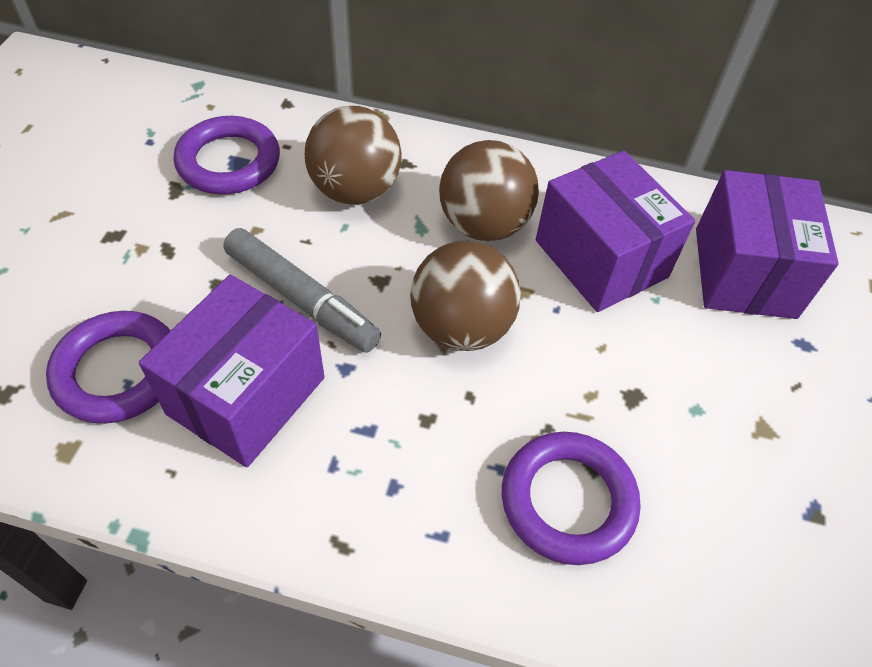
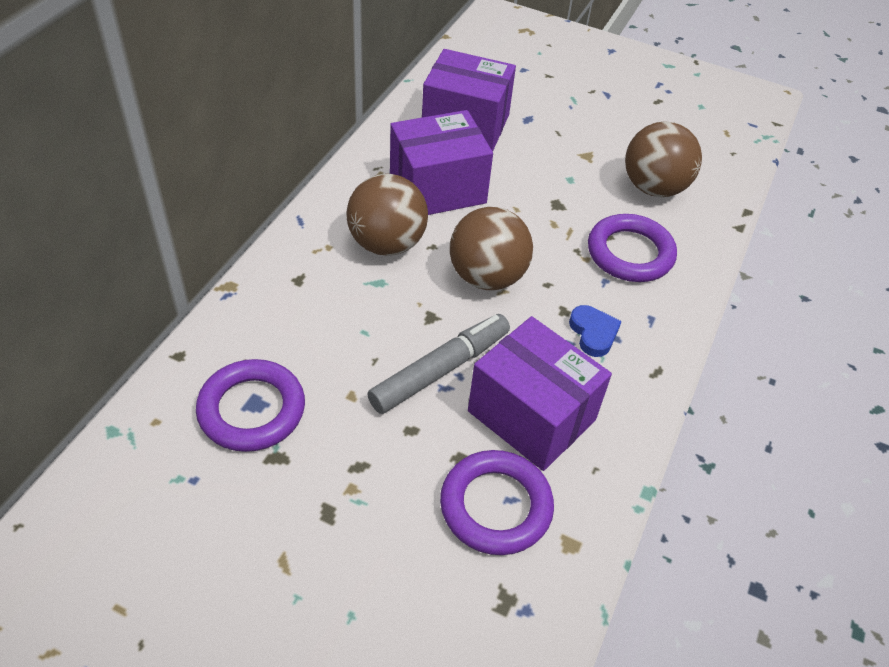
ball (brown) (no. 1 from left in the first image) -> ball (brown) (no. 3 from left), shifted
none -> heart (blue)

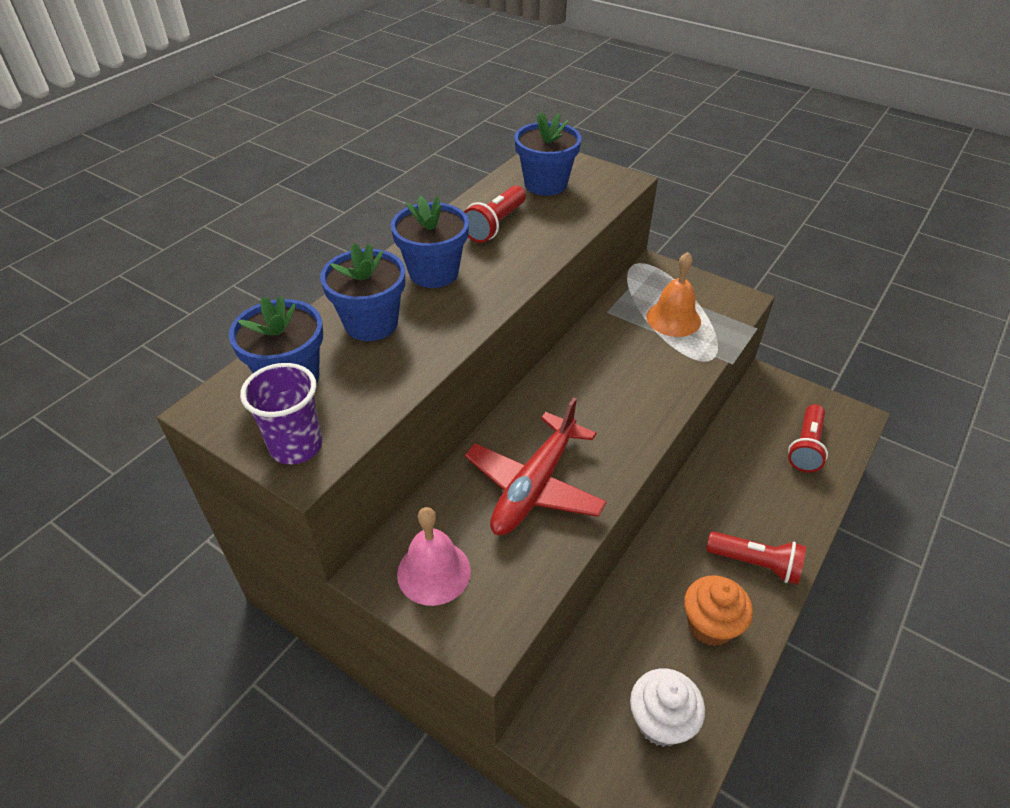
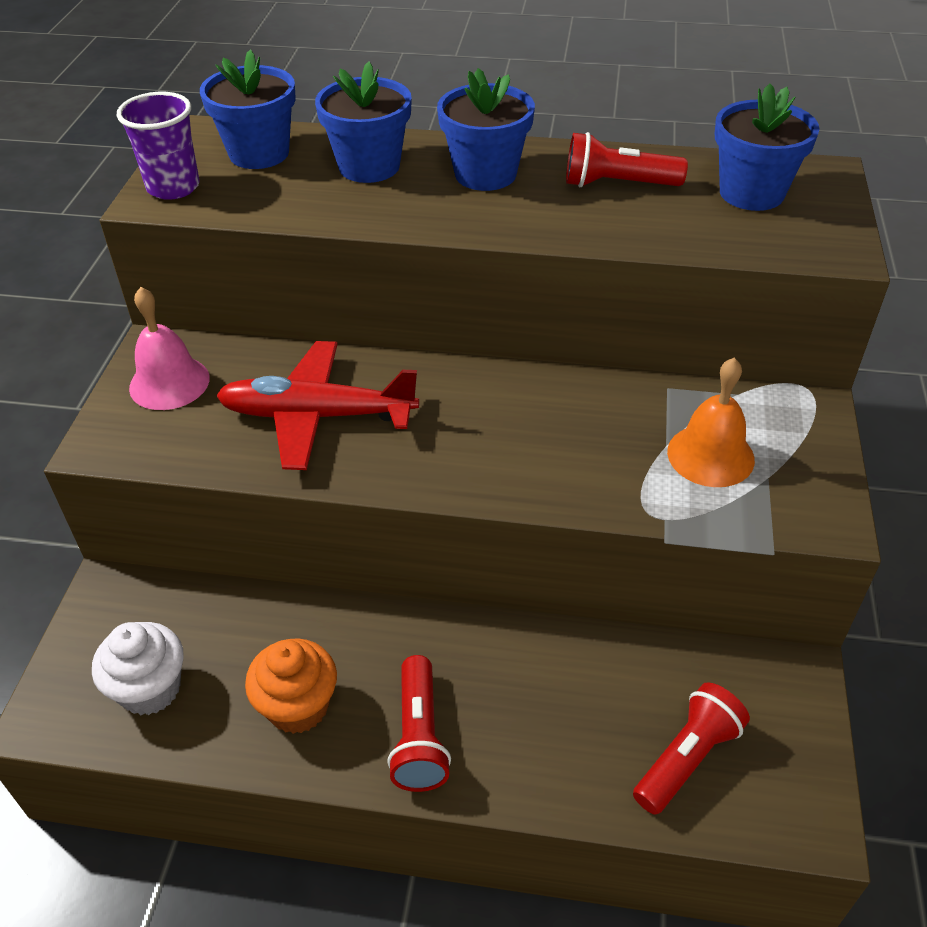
flashlight (red) (no. 3 from left), 135 degrees clockwise

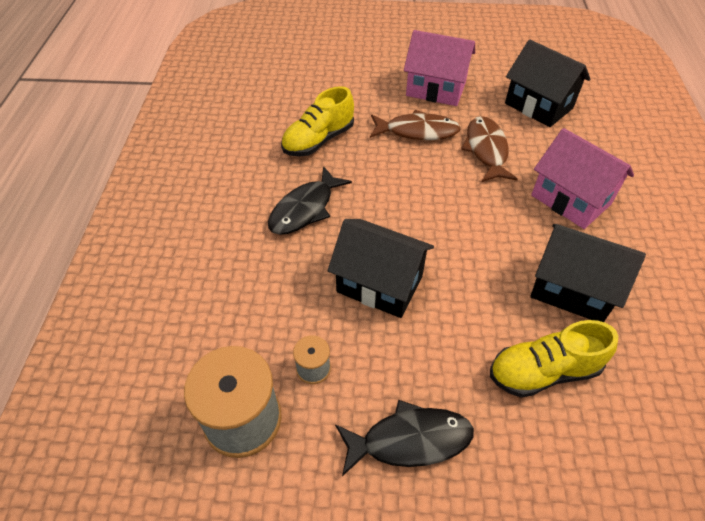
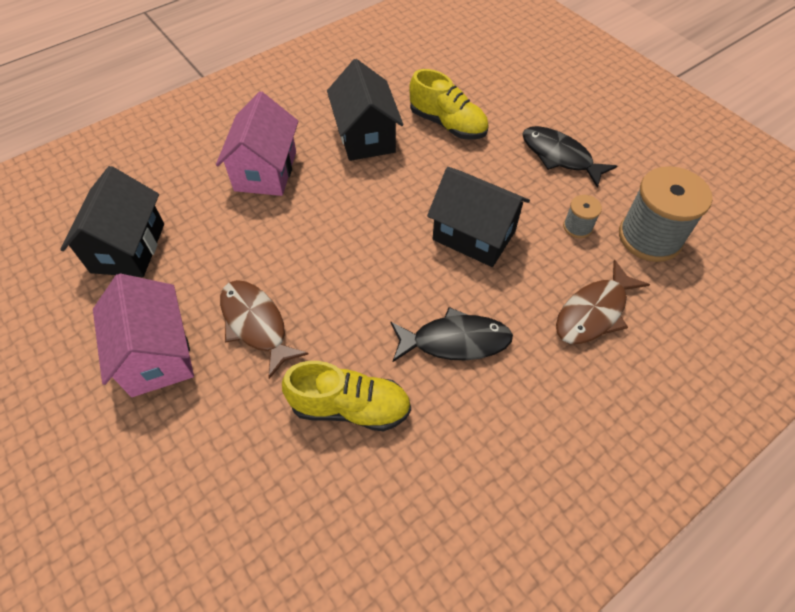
fish (brown) (no. 2 from left), shifted
house (black) (no. 1 from left in the first image) -> house (black) (no. 3 from left), 45 degrees counterclockwise

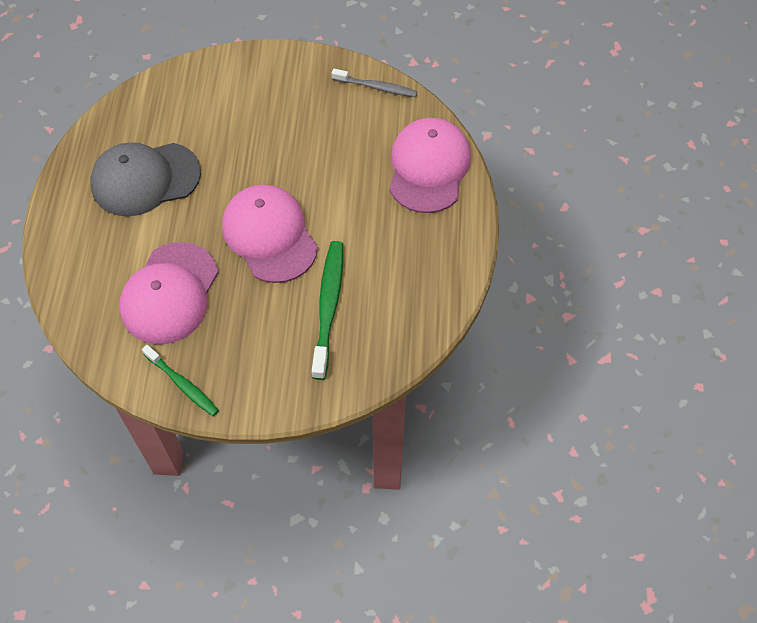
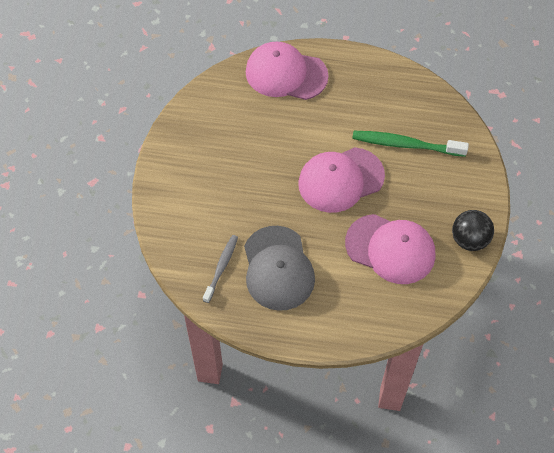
toothbrush (grey), shifted
toothbrush (green) (no. 1 from left) -> ball (black)

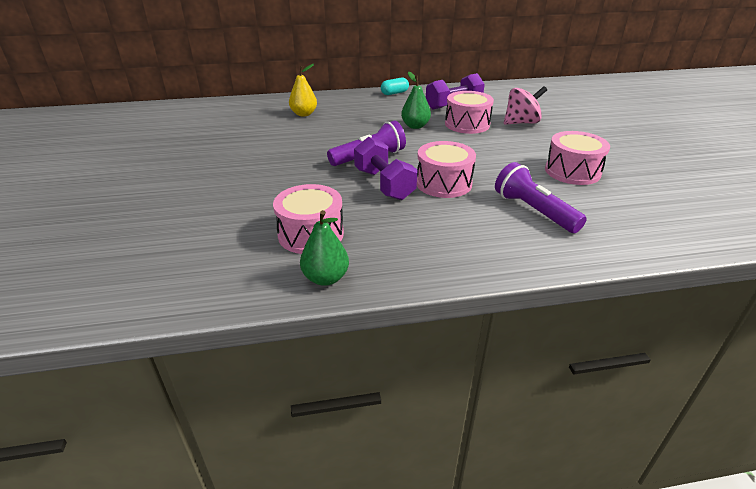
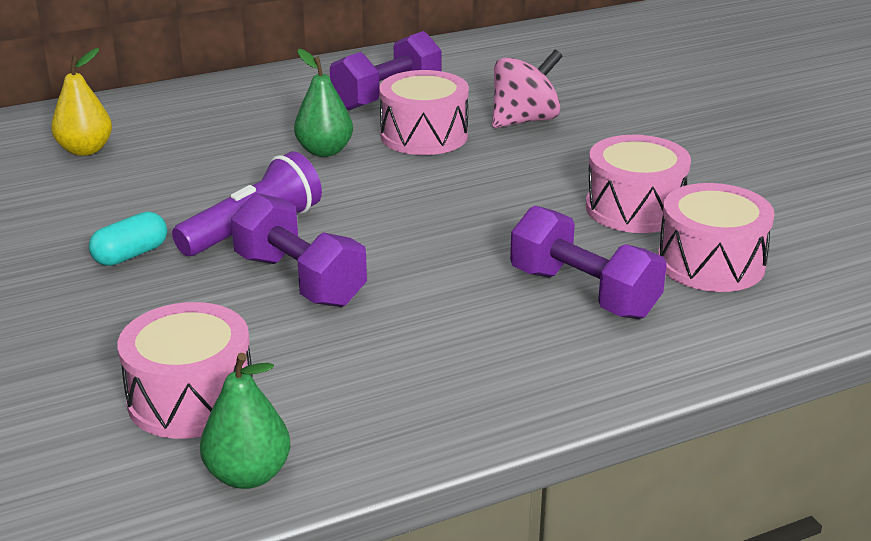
capsule (turquoise), shifted
drum (pink) (no. 2 from left in the first image) -> drum (pink) (no. 4 from left), shifted
flashlight (purple) (no. 2 from left) -> dumbbell (purple) (no. 3 from left)

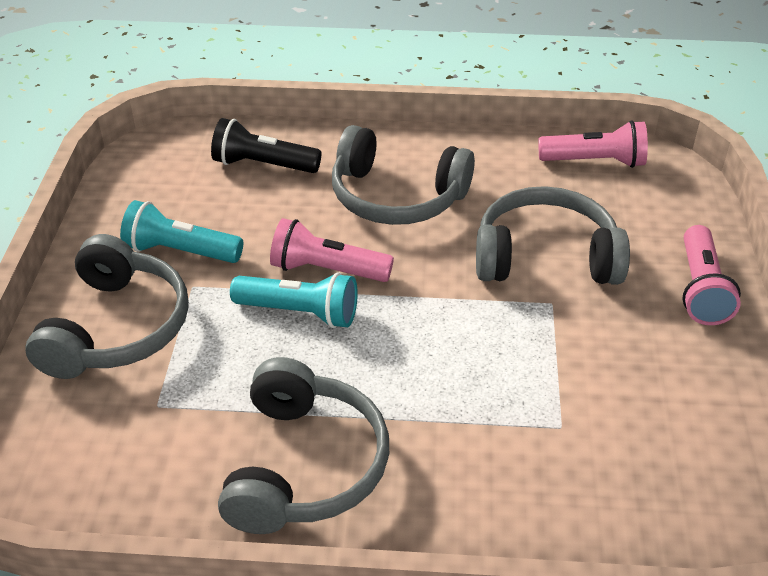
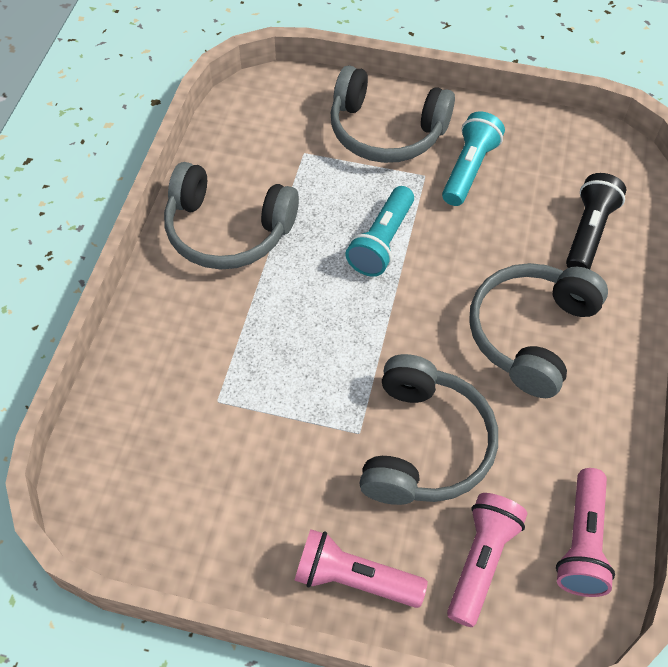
flashlight (pink) (no. 1 from left in the first image) -> flashlight (pink) (no. 2 from left), shifted

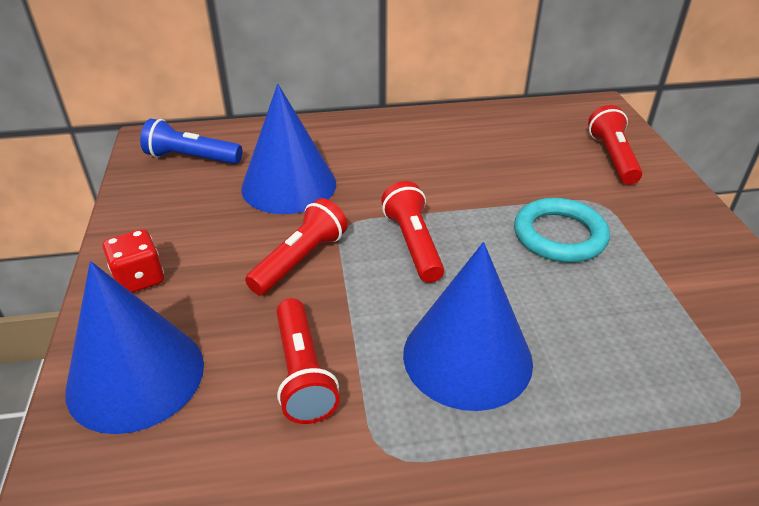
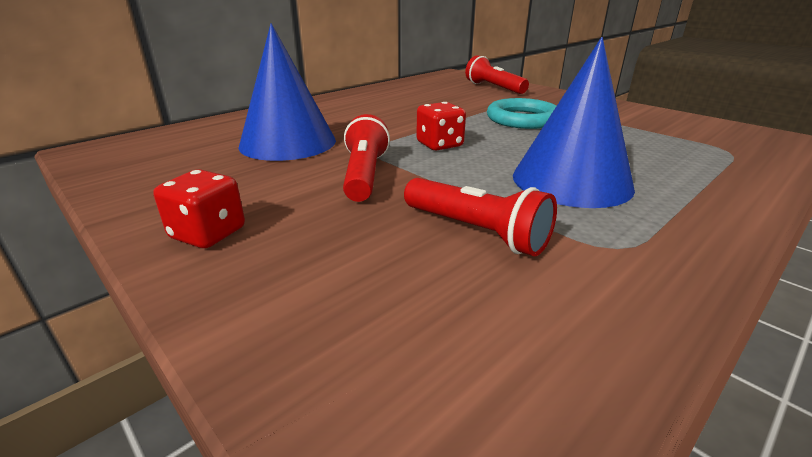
flashlight (blue) -> none
flashlight (red) (no. 3 from left) -> dice (red) (no. 2 from left)
cone (blue) (no. 1 from left) -> none

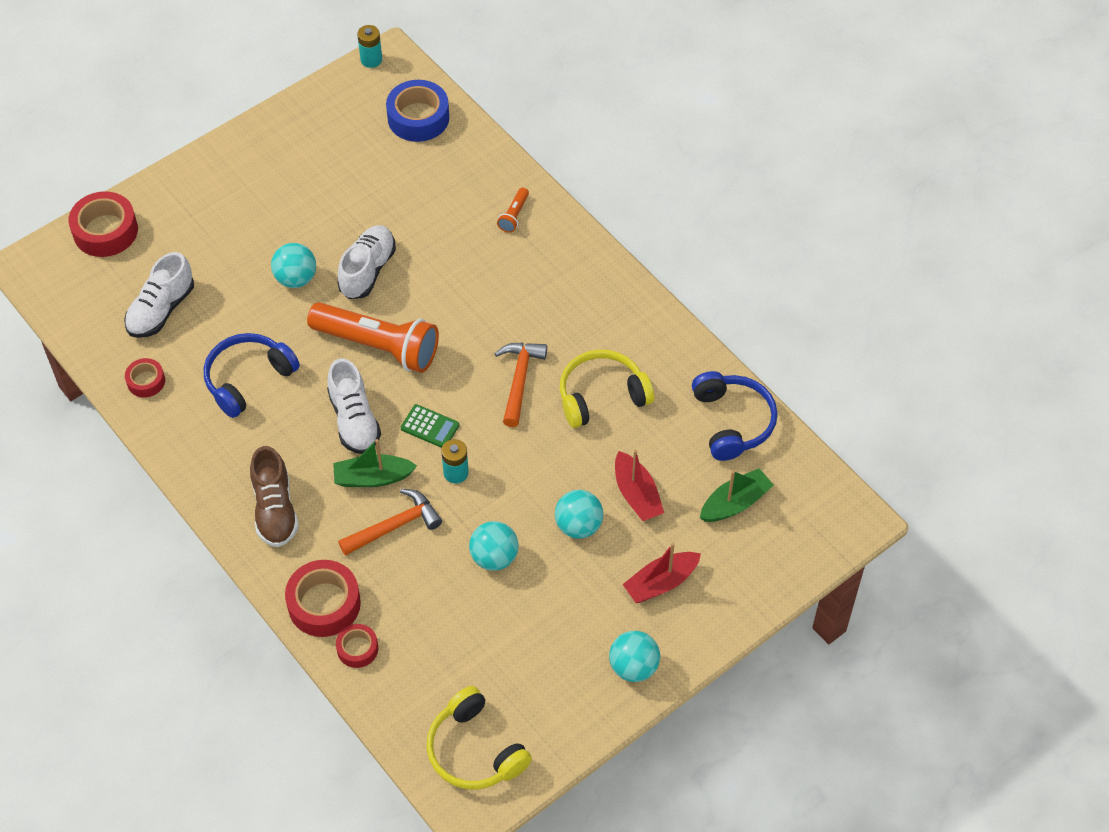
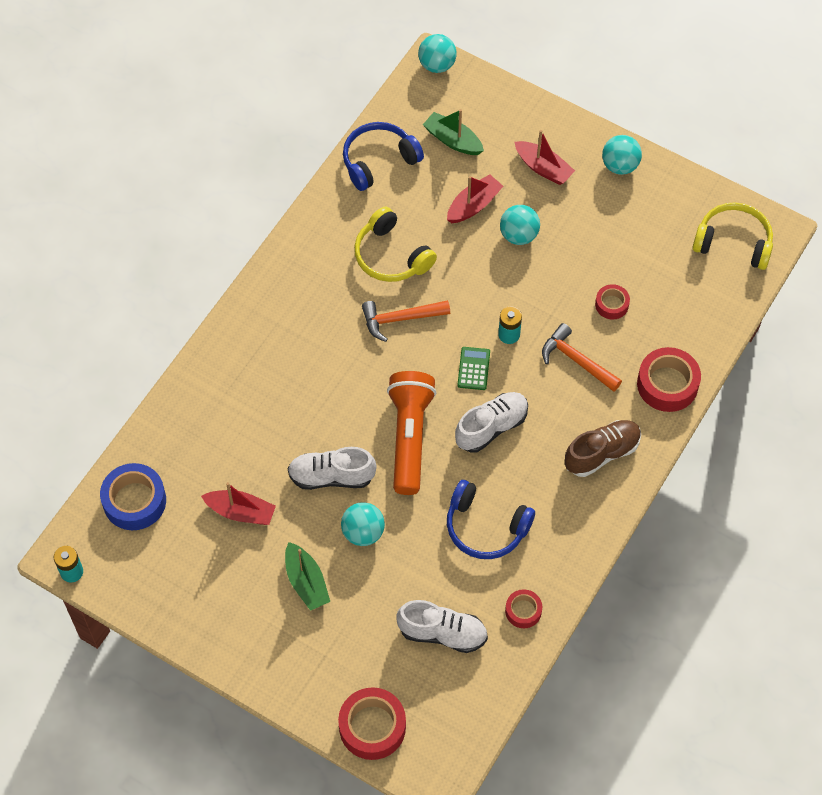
flashlight (orange) (no. 2 from left) -> none
boat (green) (no. 1 from left), shifted
ball (turquoise) (no. 2 from left), shifted
tape (red) (no. 4 from left in the first image) -> tape (red) (no. 3 from left), shifted
headphones (yellow) (no. 1 from left in the first image) -> headphones (yellow) (no. 2 from left), 105 degrees counterclockwise
none -> boat (red) (no. 1 from left)

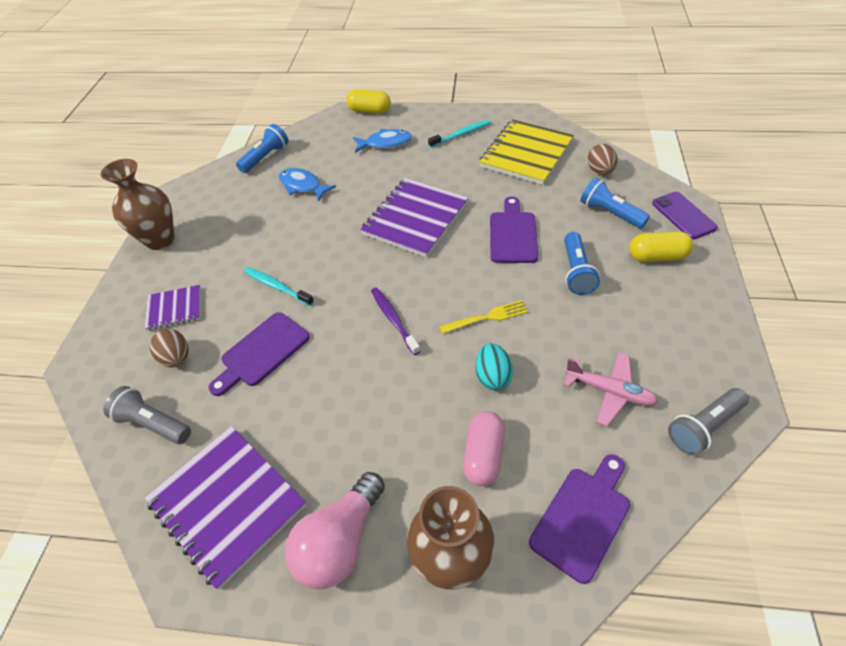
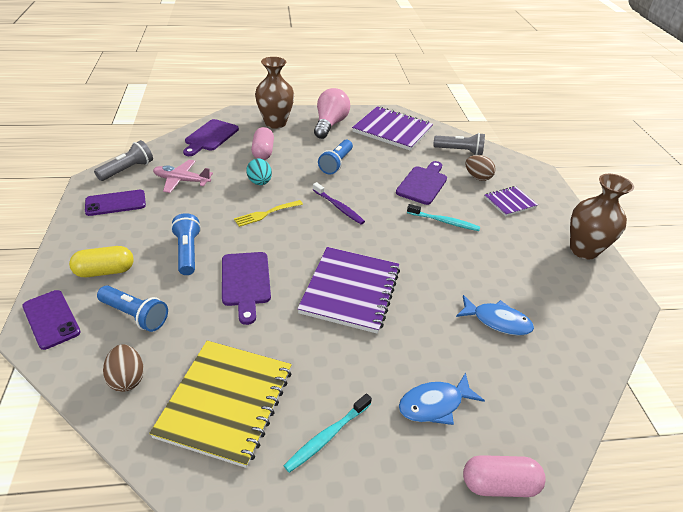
capsule (yellow) (no. 1 from left) -> capsule (pink) (no. 2 from left)
flashlight (blue) (no. 1 from left in the first image) -> flashlight (blue) (no. 3 from left), shifted
none -> phone (purple) (no. 2 from left)

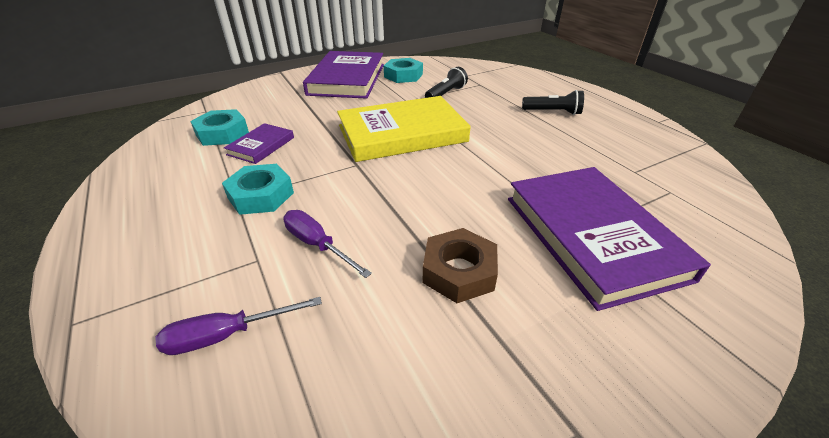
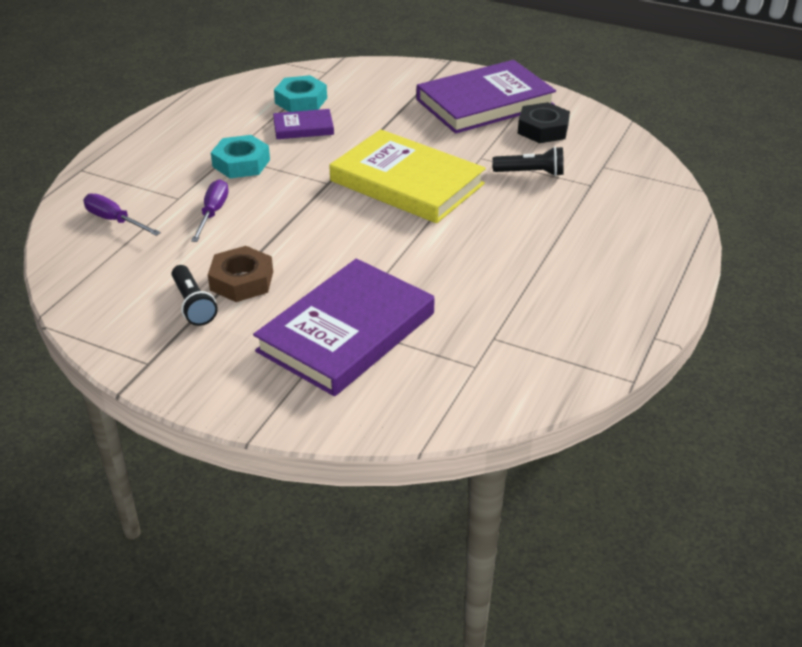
nut (turquoise) (no. 3 from left) -> nut (black)
flashlight (black) (no. 2 from left in the first image) -> flashlight (black) (no. 1 from left), shifted

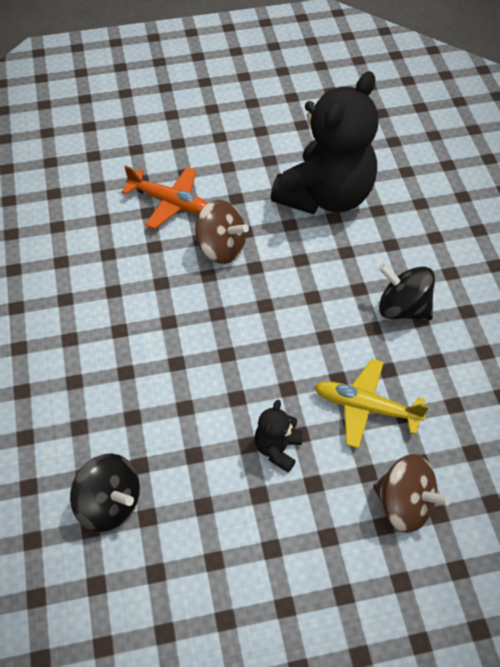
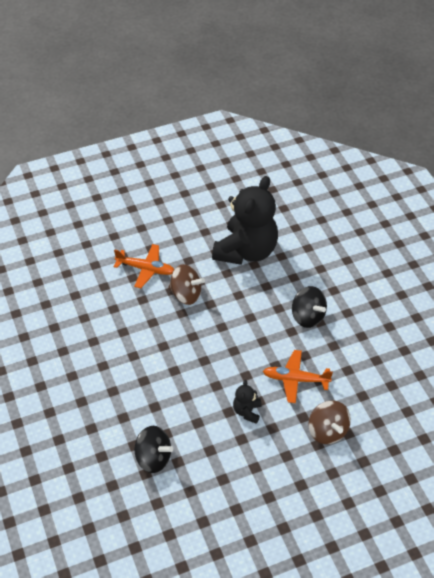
spinning top (black) (no. 2 from left), 150 degrees counterclockwise
plane (yellow) -> plane (orange) (no. 2 from left)
spinning top (brown) (no. 2 from left), 45 degrees clockwise

